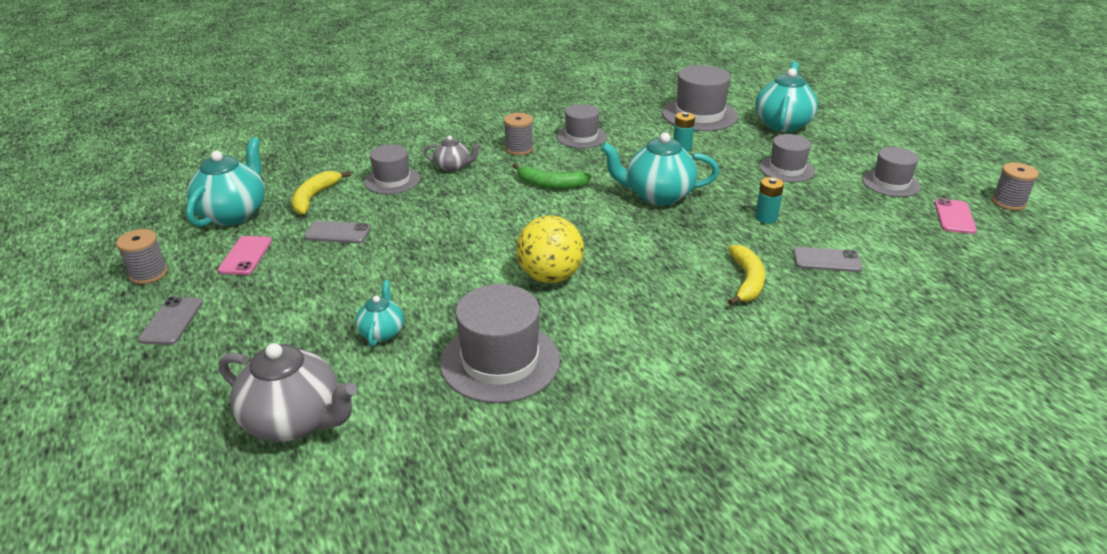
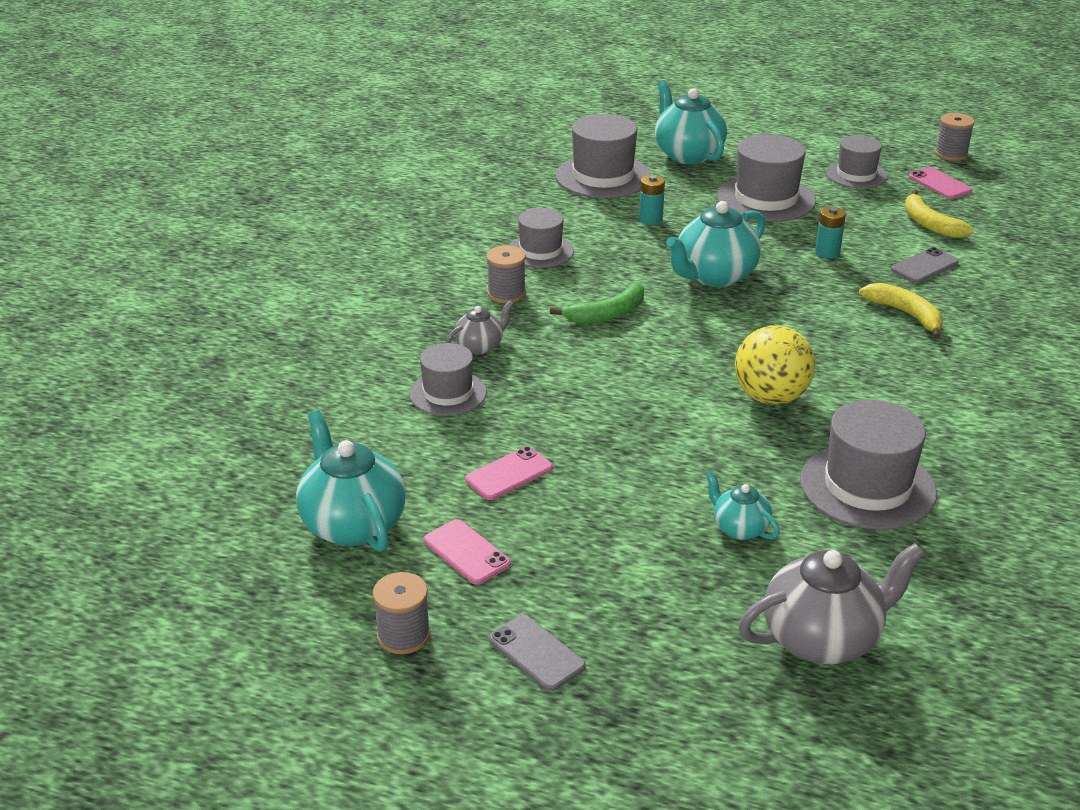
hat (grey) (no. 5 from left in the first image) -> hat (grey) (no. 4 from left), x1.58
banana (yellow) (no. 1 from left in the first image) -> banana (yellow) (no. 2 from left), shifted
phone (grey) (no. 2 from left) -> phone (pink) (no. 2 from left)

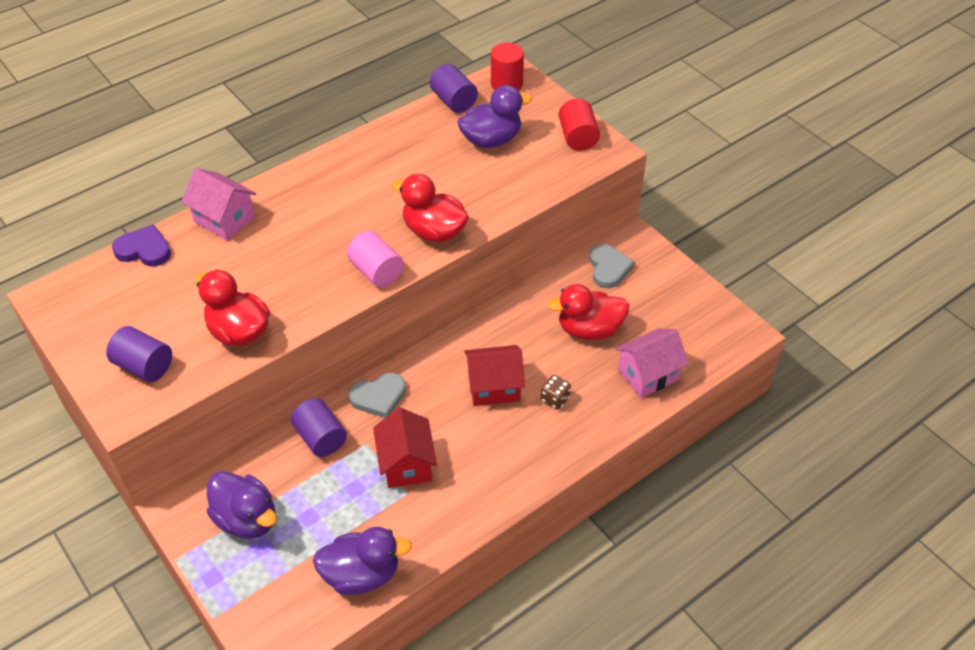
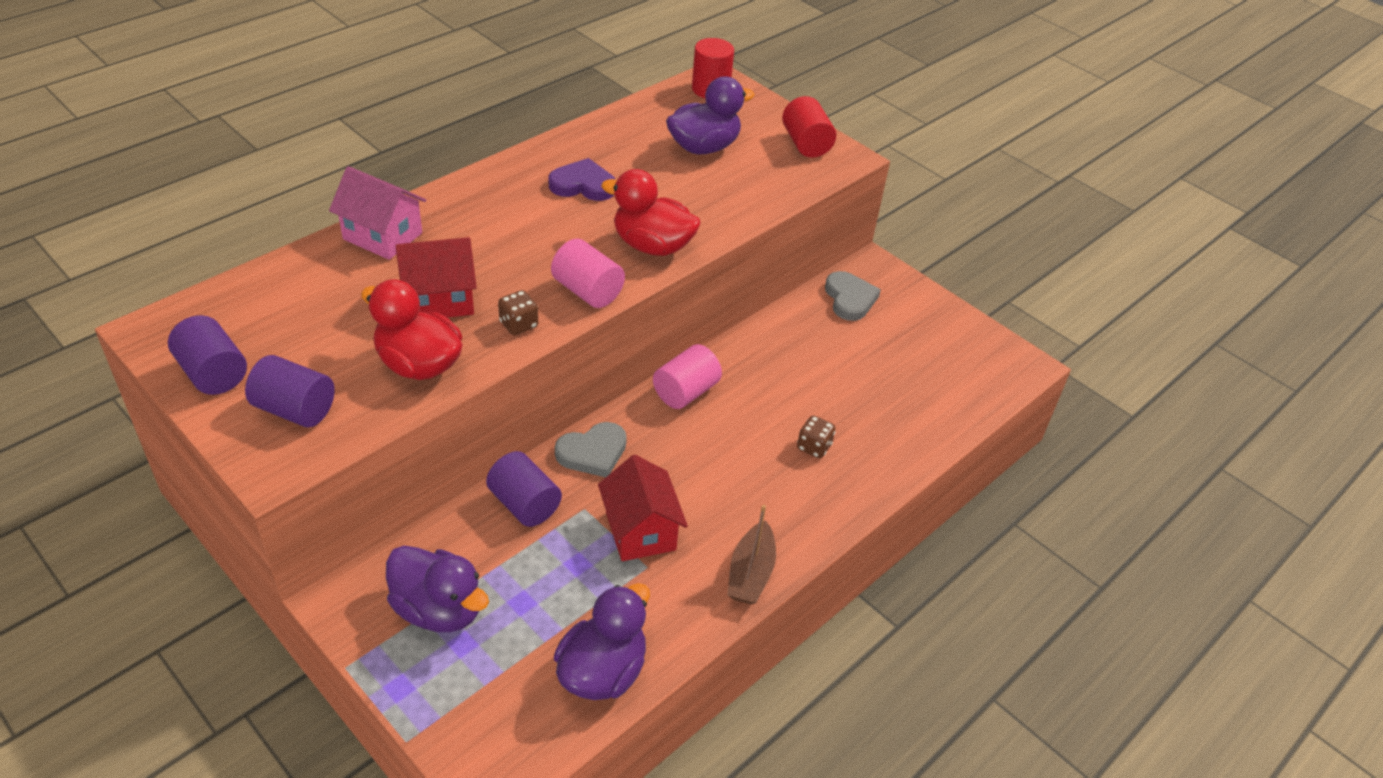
cylinder (purple) (no. 3 from left in the first image) -> cylinder (purple) (no. 1 from left), shifted
heart (purple), shifted
duck (red) (no. 3 from left) -> none
house (pink) (no. 2 from left) -> none
house (red) (no. 2 from left in the first image) -> house (red) (no. 1 from left), shifted
duck (purple) (no. 2 from left), 45 degrees counterclockwise
none -> dice (brown) (no. 1 from left)
none -> cylinder (pink) (no. 2 from left)
none -> boat (brown)

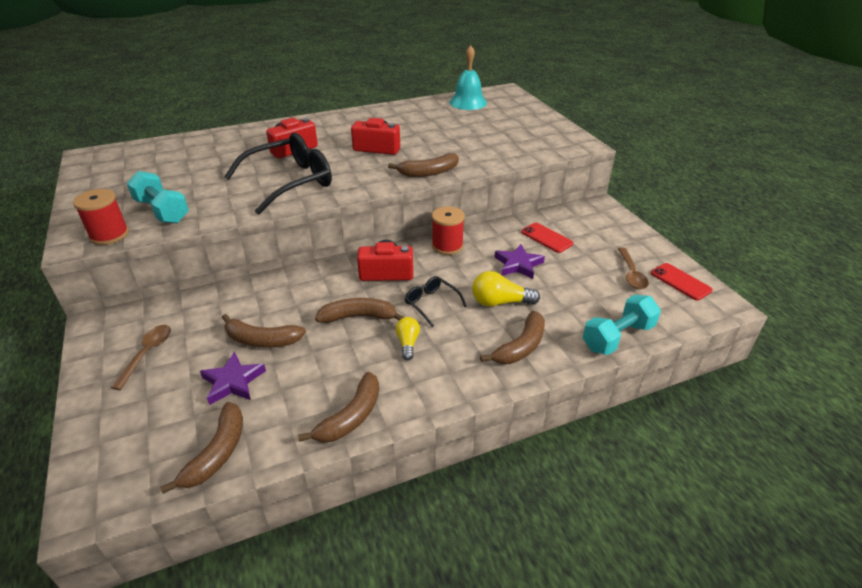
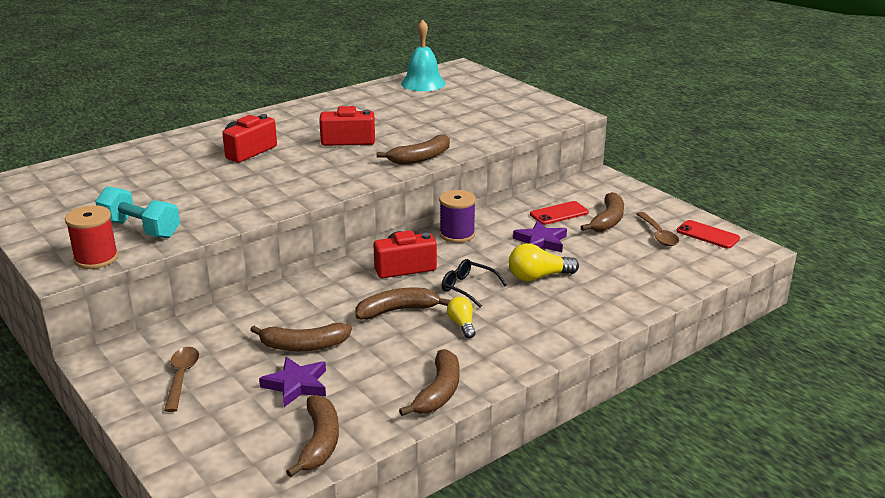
glasses (black) (no. 1 from left) -> none
spool (red) (no. 2 from left) -> spool (purple)
phone (red) (no. 1 from left), 60 degrees counterclockwise
dumbbell (turquoise) (no. 2 from left) -> none
banana (brown) (no. 6 from left), shifted

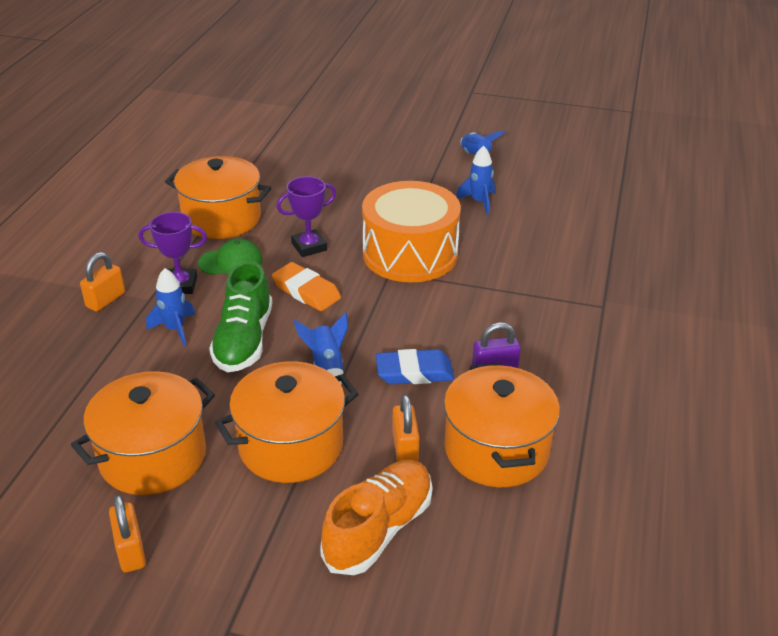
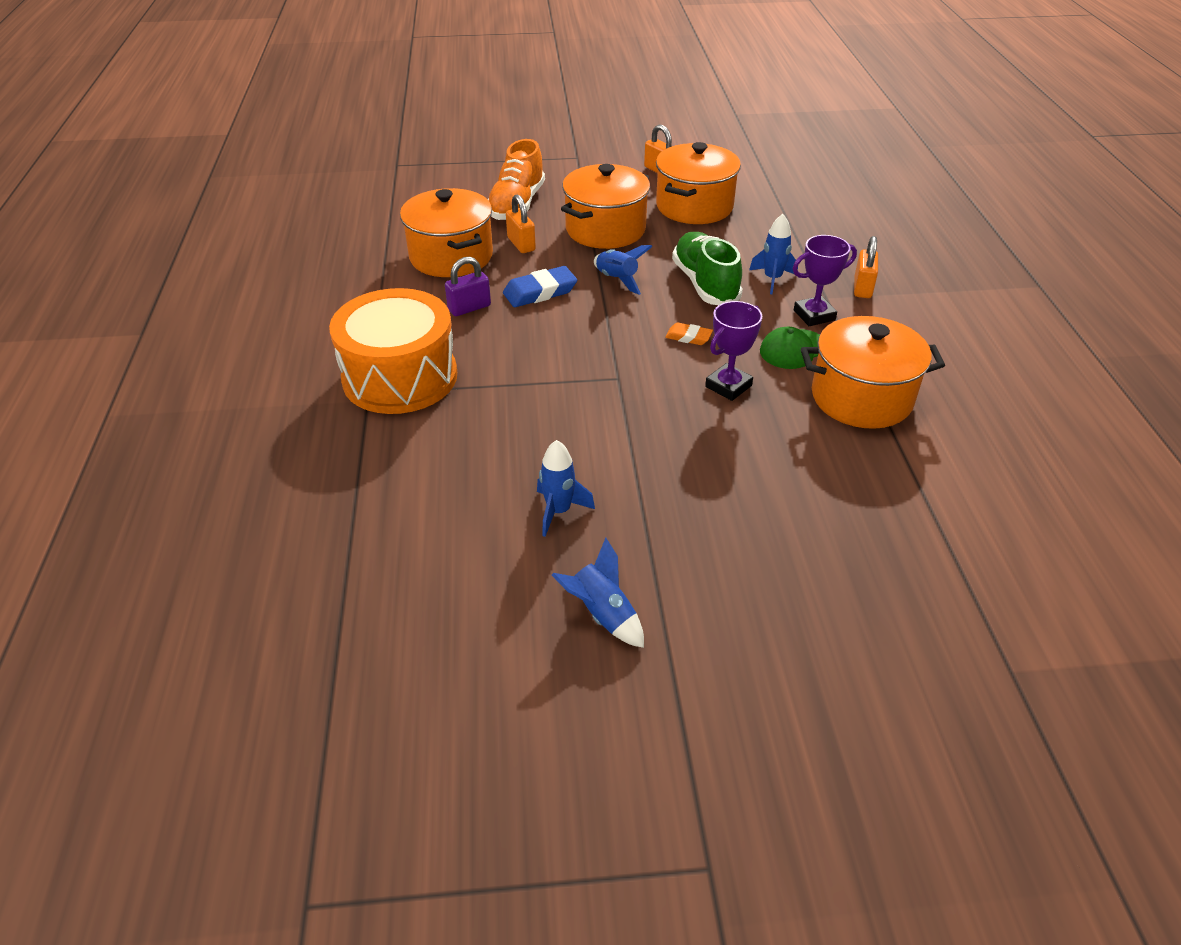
drum (orange), shifted
eraser (orange), x0.59

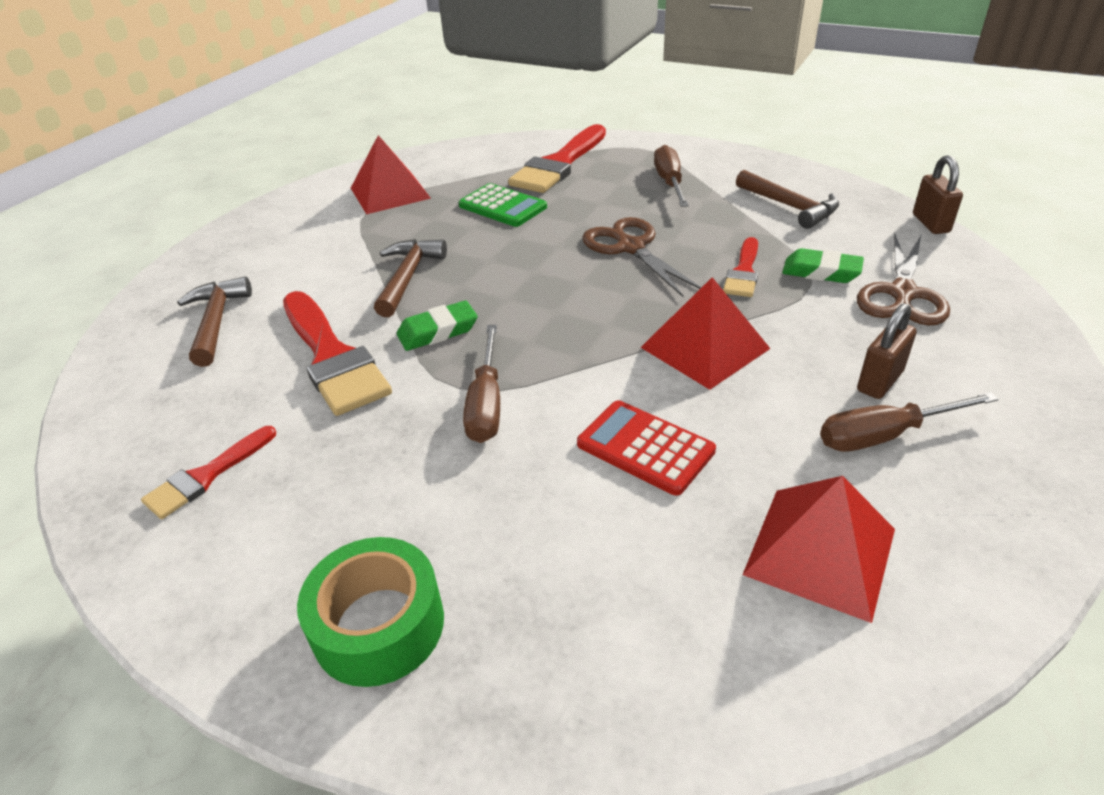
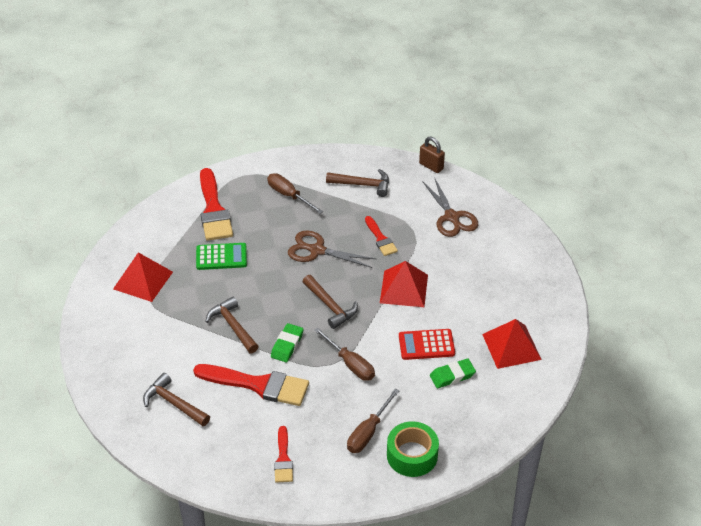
eraser (green) (no. 2 from left), shifted
padlock (brown) (no. 1 from left) -> none
screwdriver (brown) (no. 3 from left), shifted
none -> hammer (brown) (no. 3 from left)

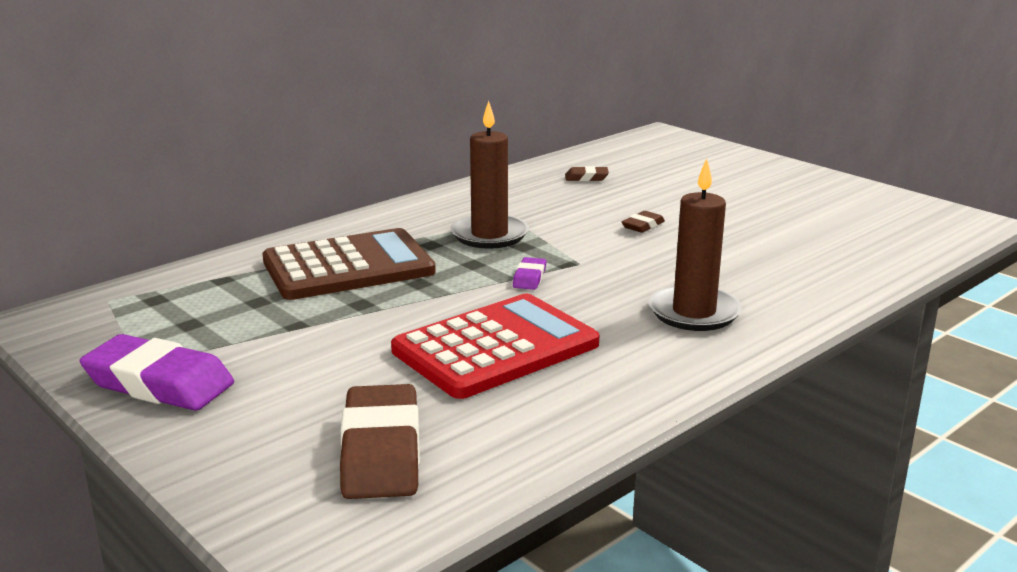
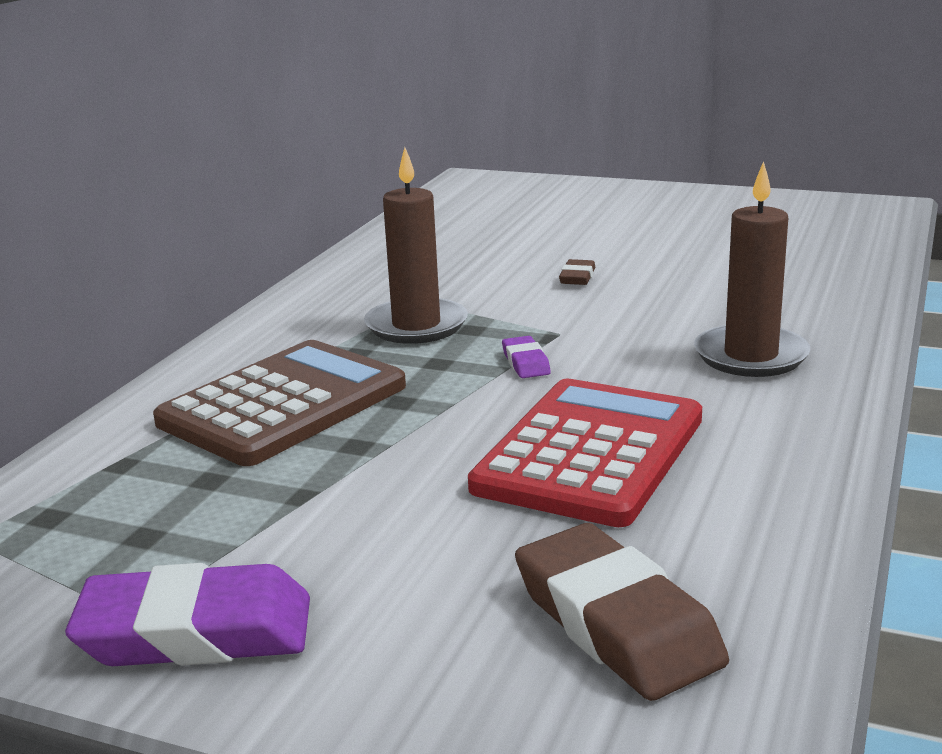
eraser (brown) (no. 2 from left) -> none

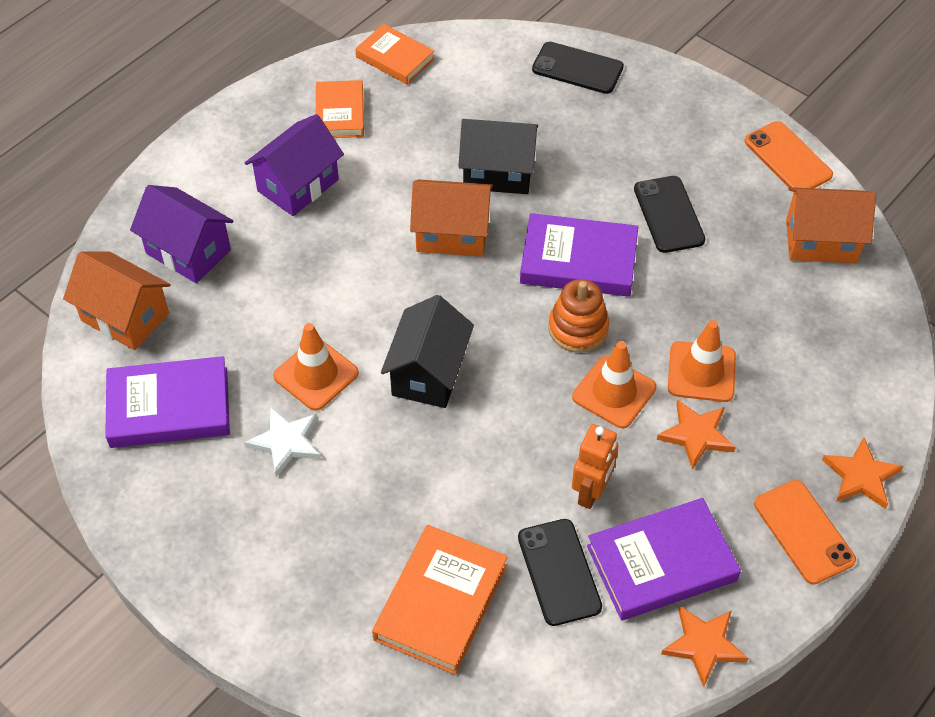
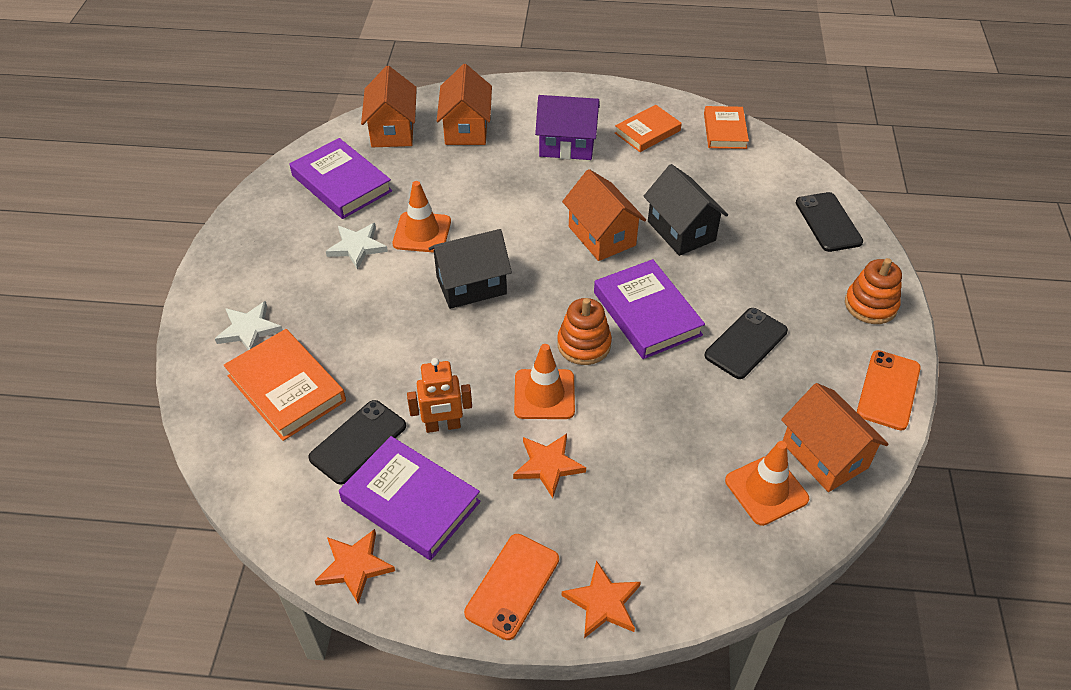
house (purple) (no. 1 from left) -> house (orange) (no. 2 from left)
traffic cone (orange) (no. 3 from left), shifted
book (orange) (no. 3 from left in the first image) -> book (orange) (no. 1 from left), 60 degrees clockwise
none -> stacking toy (orange) (no. 2 from left)
none -> star (white) (no. 1 from left)

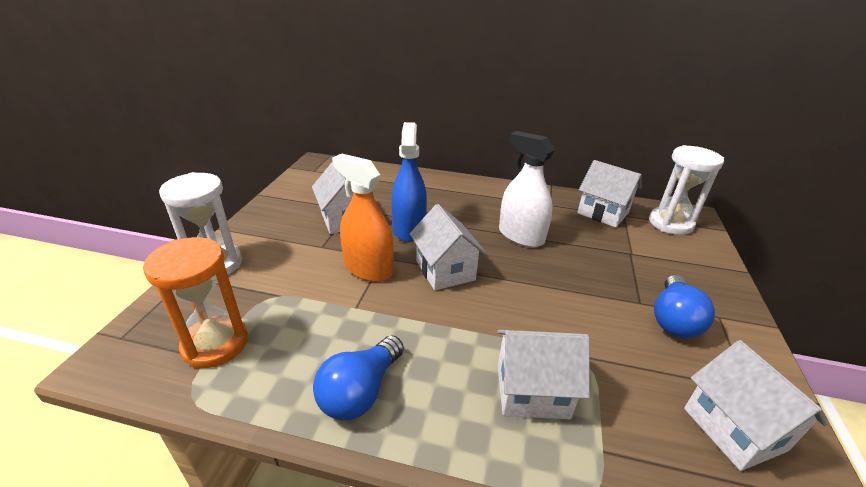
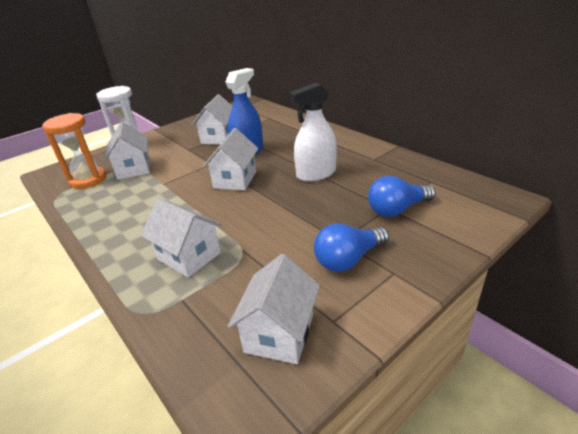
spray bottle (white), 105 degrees counterclockwise
hourglass (white) (no. 2 from left) -> none
spray bottle (orange) -> none
house (white) (no. 4 from left in the first image) -> house (white) (no. 1 from left), shifted
light bulb (blue) (no. 1 from left in the first image) -> light bulb (blue) (no. 2 from left), shifted

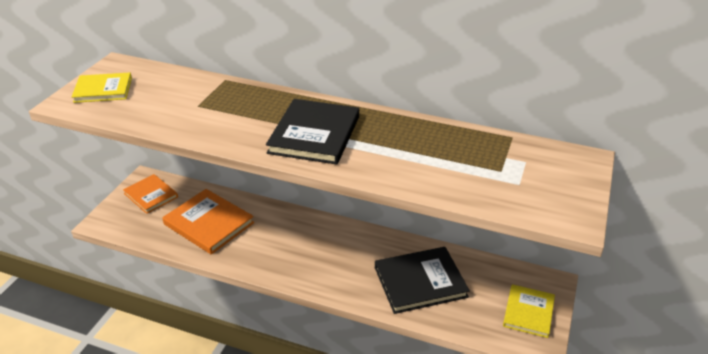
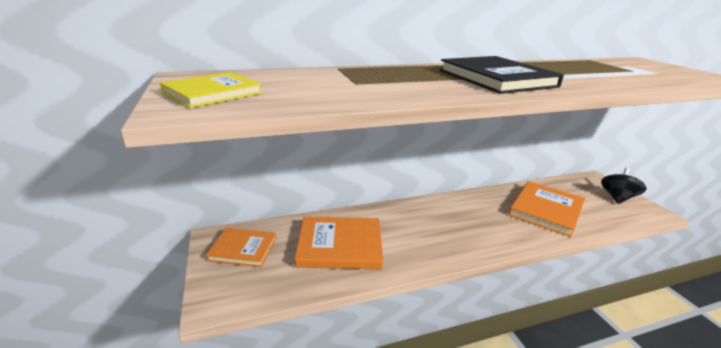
book (black) (no. 2 from left) -> book (orange) (no. 3 from left)
book (yellow) (no. 2 from left) -> spinning top (black)

